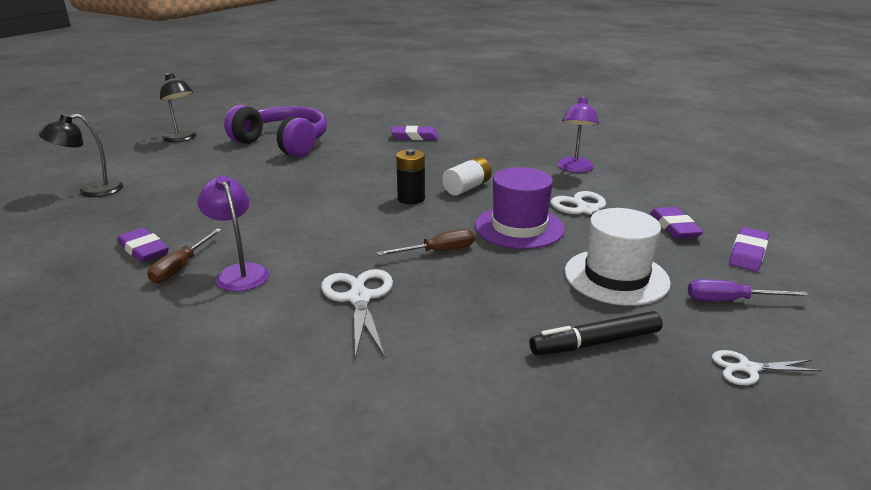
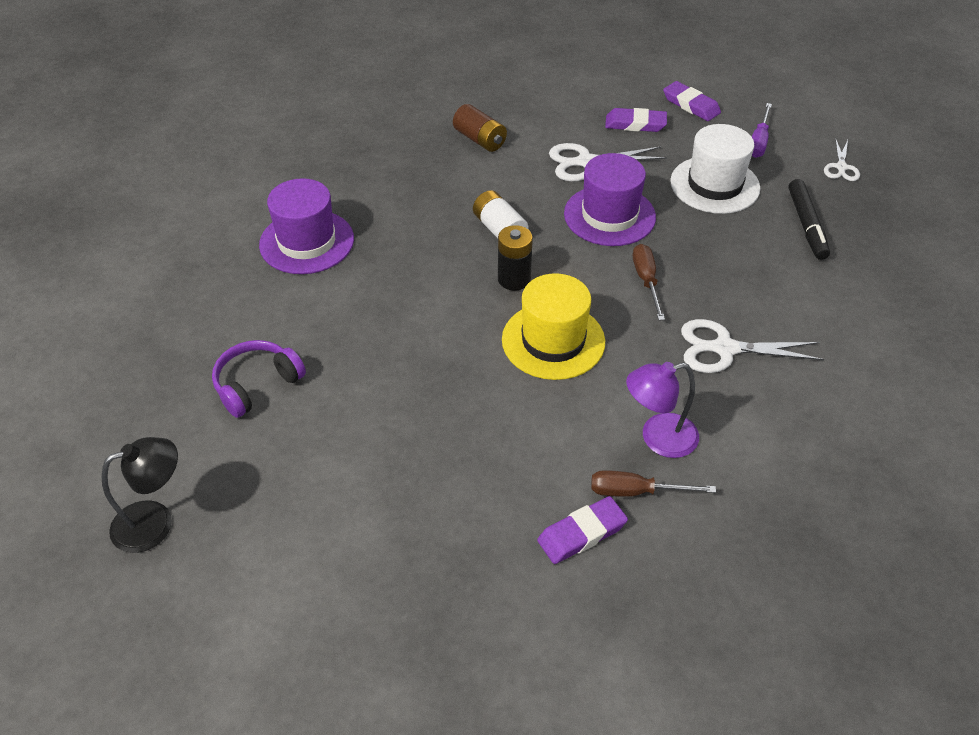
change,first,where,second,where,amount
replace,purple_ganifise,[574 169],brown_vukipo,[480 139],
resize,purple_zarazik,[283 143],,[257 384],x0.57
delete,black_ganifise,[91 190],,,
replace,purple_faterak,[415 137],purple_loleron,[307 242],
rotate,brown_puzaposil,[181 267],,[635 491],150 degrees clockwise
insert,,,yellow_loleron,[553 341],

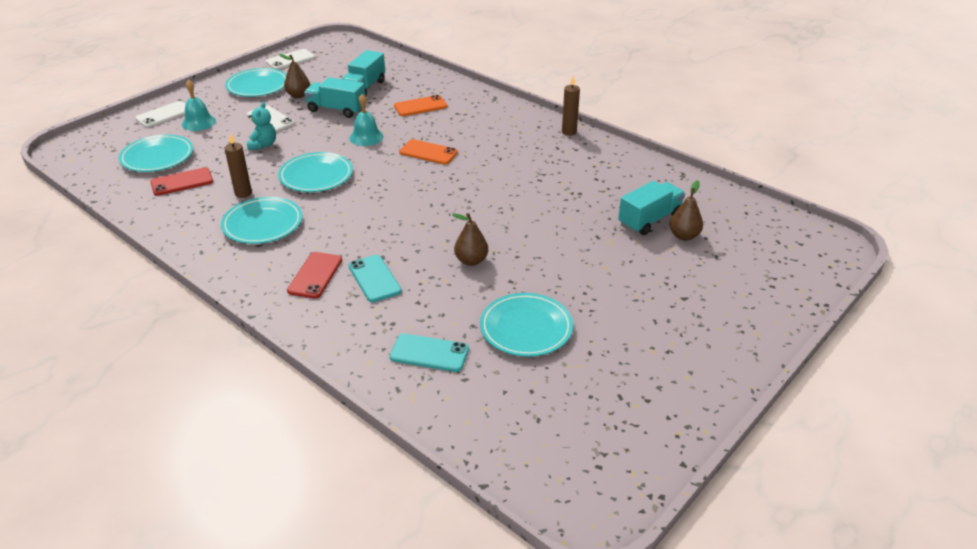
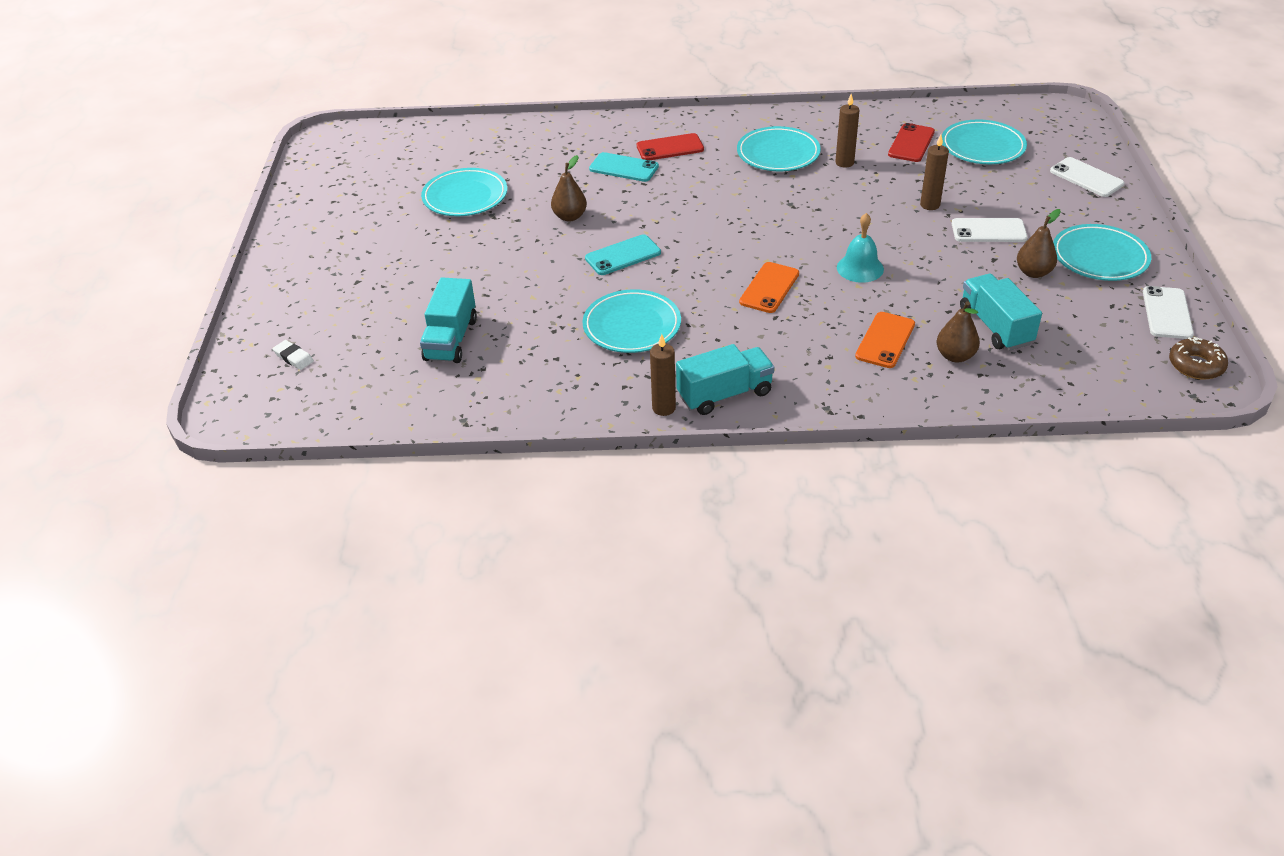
change,first,where,second,where,amount
move,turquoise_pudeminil,[336 110],,[725 394],
delete,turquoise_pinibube,[198 122],,,
rotate,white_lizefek,[164 115],,[1086 177],45 degrees counterclockwise
replace,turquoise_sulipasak,[263 145],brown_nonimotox,[930 205],
rotate,orange_lizefek,[428 152],,[769 288],45 degrees counterclockwise
move,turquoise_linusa,[316 176],,[632 326],
move,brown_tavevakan,[684 236],,[955 356],
rotate,red_lizefek,[315 275],,[670 148],75 degrees counterclockwise
move,turquoise_lizefek,[429 353],,[623 255],
insert,,,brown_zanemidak,[1196 365],
insert,,,white_faterak,[294 357],

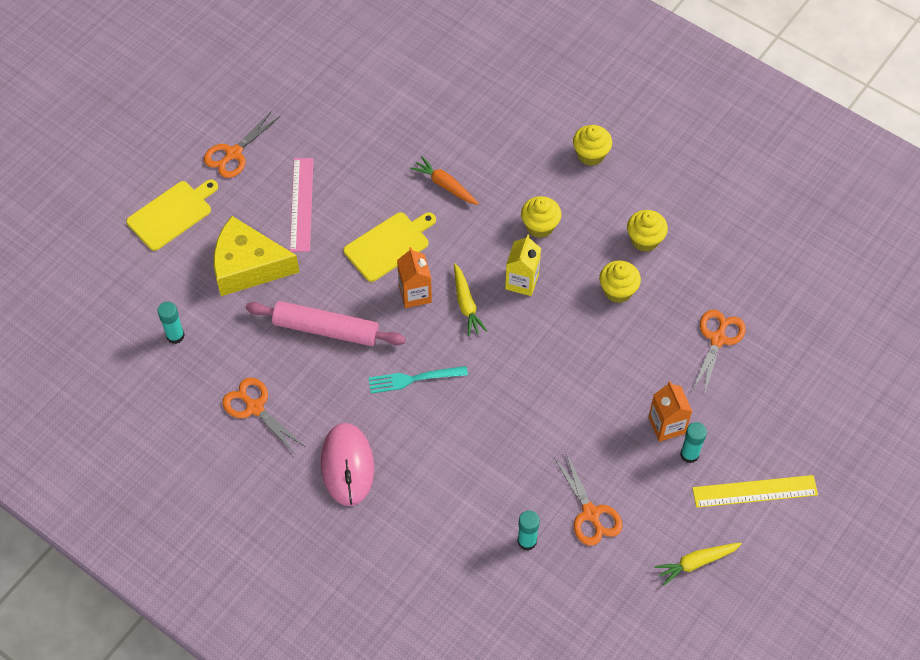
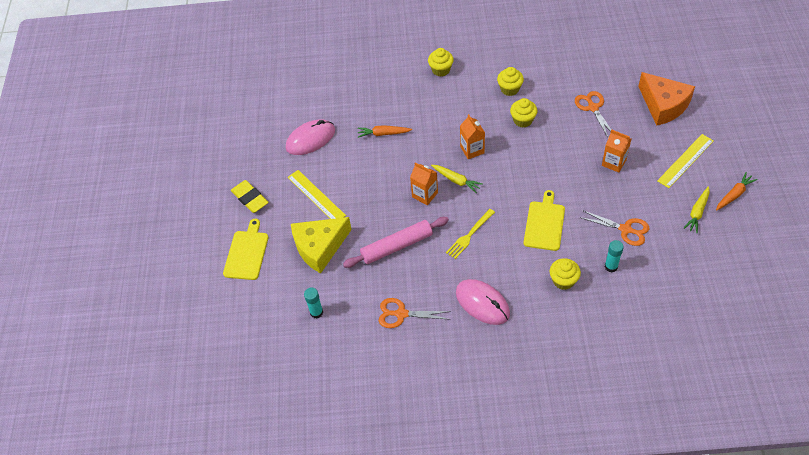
change,first,where,second,where,amount
replace,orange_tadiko,[233 153],yellow_faterak,[250 198],
recolor,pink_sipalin,[301 204],yellow_sipalin,[316 196],
move,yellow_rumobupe,[540 226],,[563 280],
move,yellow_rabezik,[389 245],,[544 223],
recolor,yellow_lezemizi,[522 281],orange_lezemizi,[472 150],
recolor,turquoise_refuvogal,[414 379],yellow_refuvogal,[469 235],
delete,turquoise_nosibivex,[689 454],,,
insert,,,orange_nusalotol,[663 105],
insert,,,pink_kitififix,[310 139],
insert,,,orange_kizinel,[734 194],

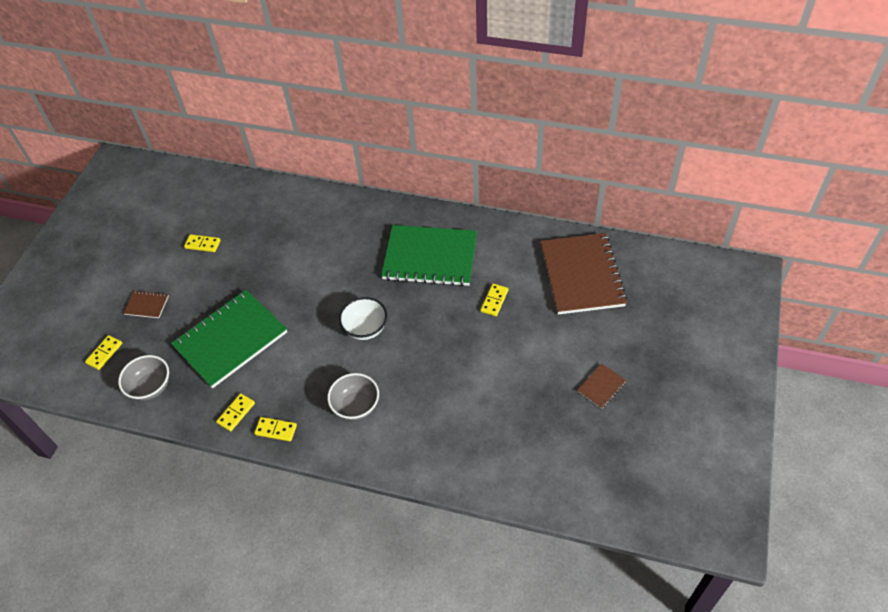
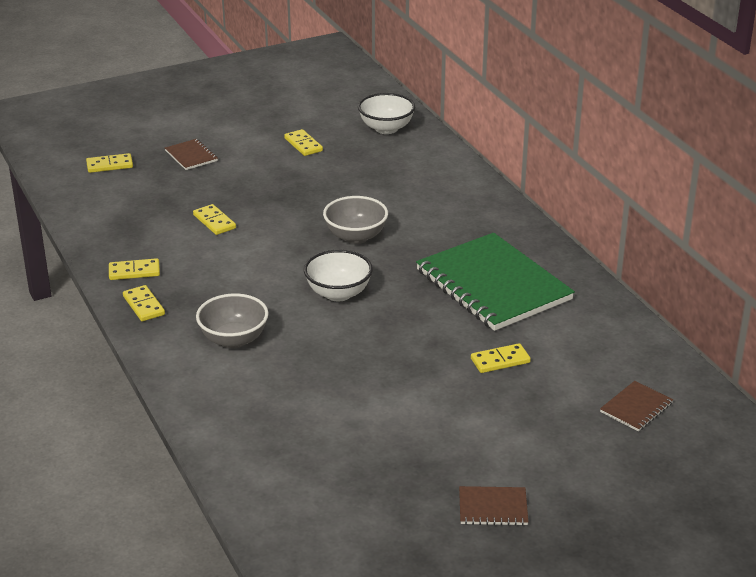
change,first,where,second,where,amount
resize,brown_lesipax,[581 275],,[636 408],x0.42
replace,green_lesipax,[231 340],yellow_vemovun,[214 222],
move,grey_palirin,[151 387],,[355 237],
insert,,,white_palirin,[386 128],

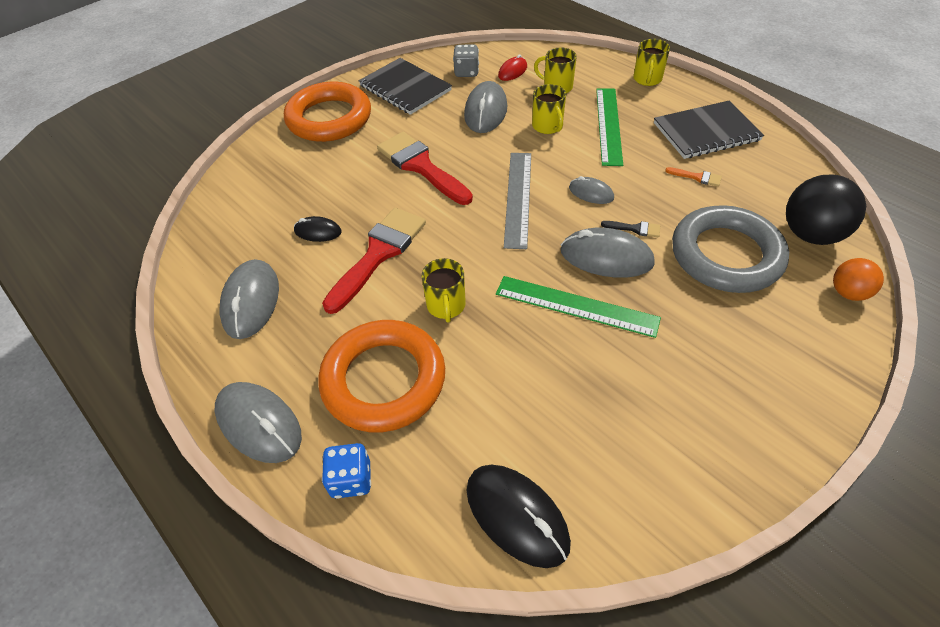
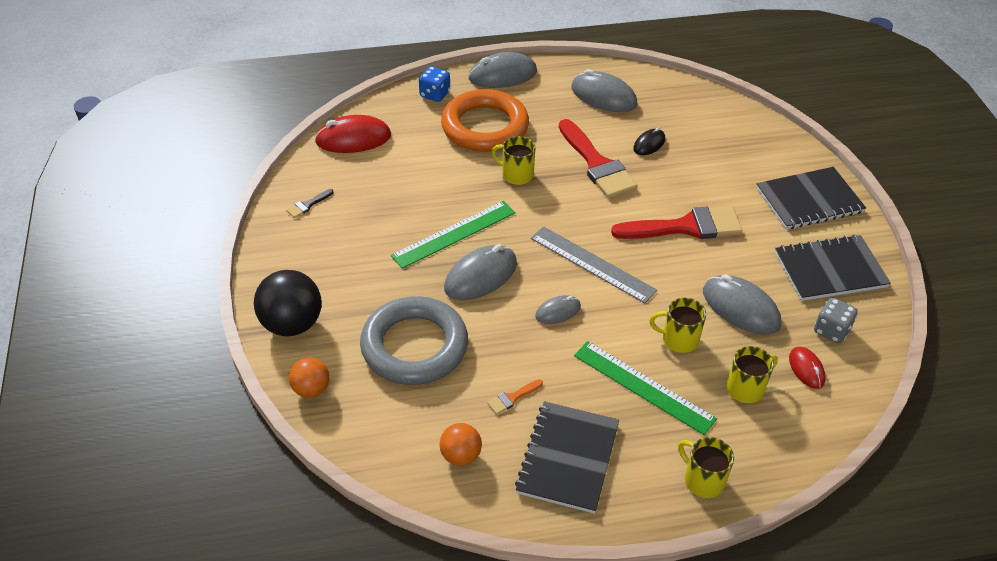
change,first,where,second,where,amount
replace,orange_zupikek,[329 118],black_lesipax,[809 200],
move,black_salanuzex,[810 234],,[292 324],
move,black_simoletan,[635 229],,[308 205],
recolor,black_kitififix,[517 516],red_kitififix,[353 139],
insert,,,orange_salanuzex,[461 455],

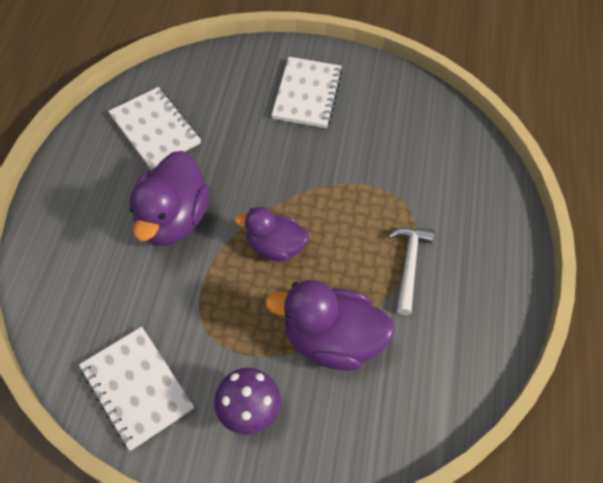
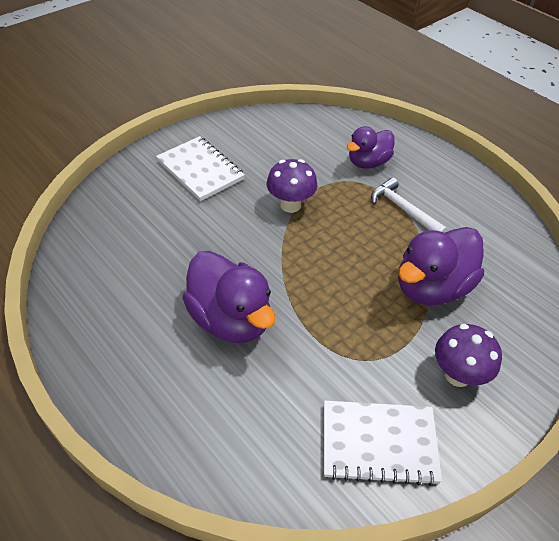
change,first,where,second,where,amount
delete,white_lesipax,[155 129],,,
move,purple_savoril,[275 246],,[368 162],
insert,,,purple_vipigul,[290 205],

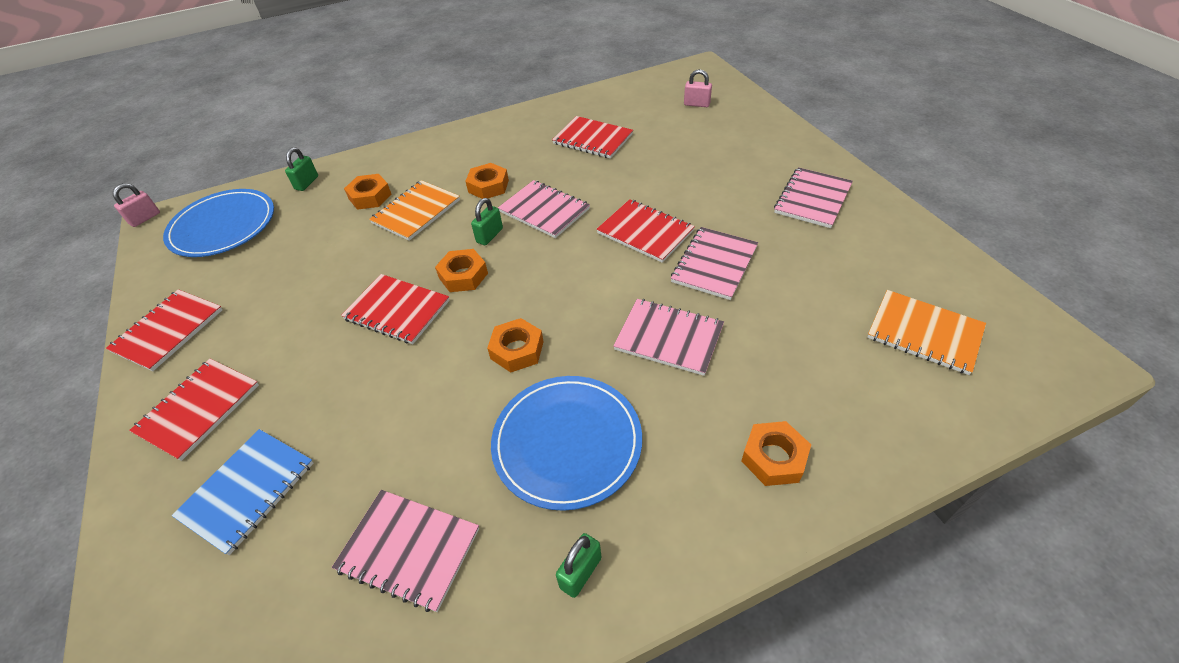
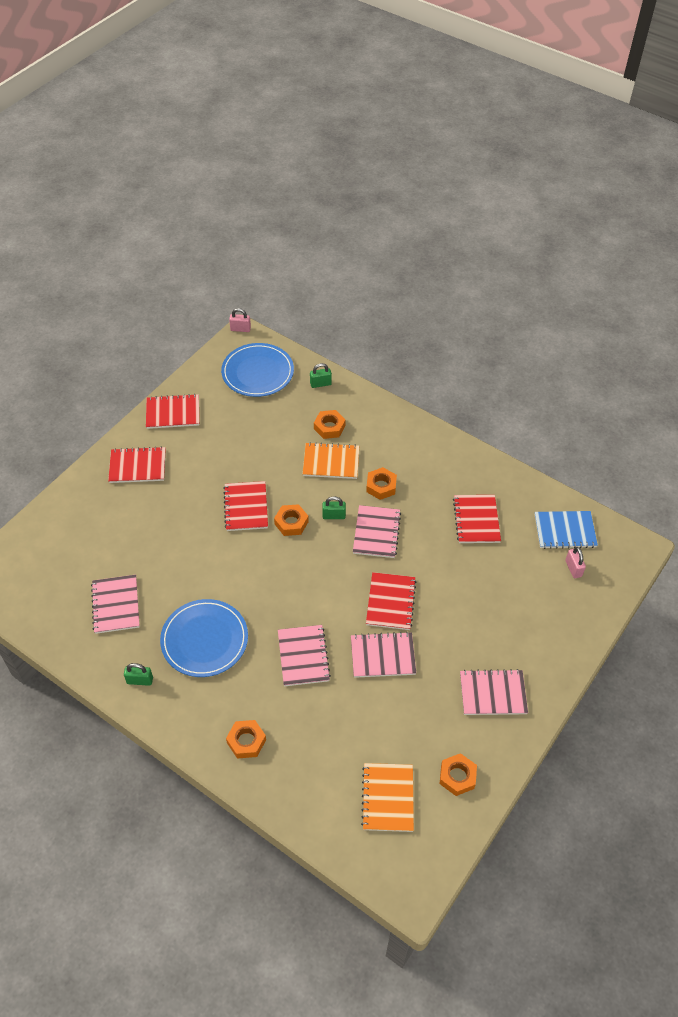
change,first,where,second,where,amount
move,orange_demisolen,[517 350],,[457 776],
move,blue_lesipax,[248 490],,[565 531],

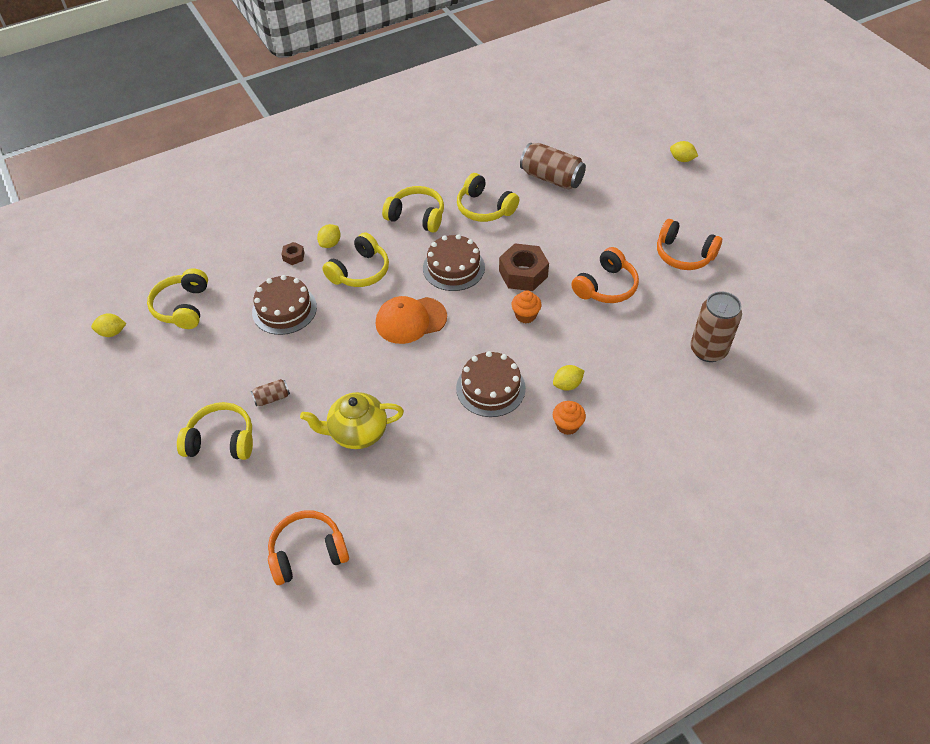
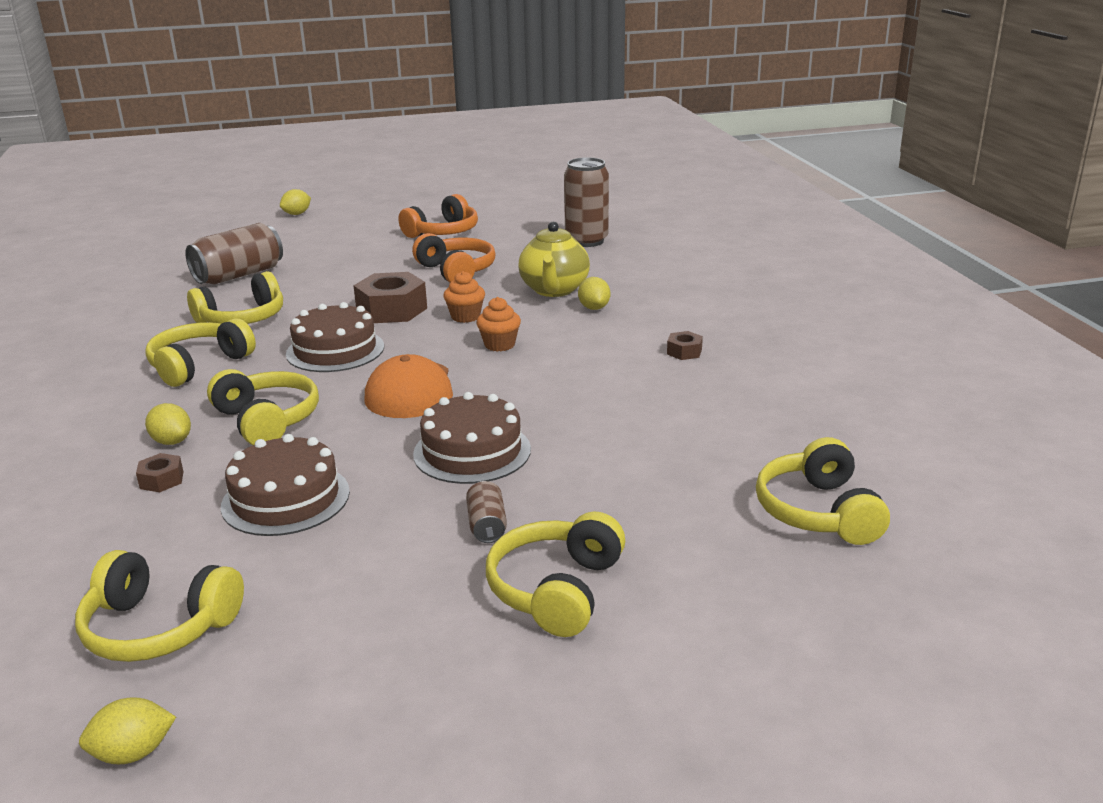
change,first,where,second,where,amount
rotate,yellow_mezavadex,[112 332],,[133 753],60 degrees clockwise
move,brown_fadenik,[490 388],,[472 451],
move,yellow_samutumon,[357 433],,[554 290],
move,orange_rumobupe,[567 425],,[499 345],
recolor,orange_zarazik,[308 553],yellow_zarazik,[818 512],
insert,,,brown_demisolen,[684 352],

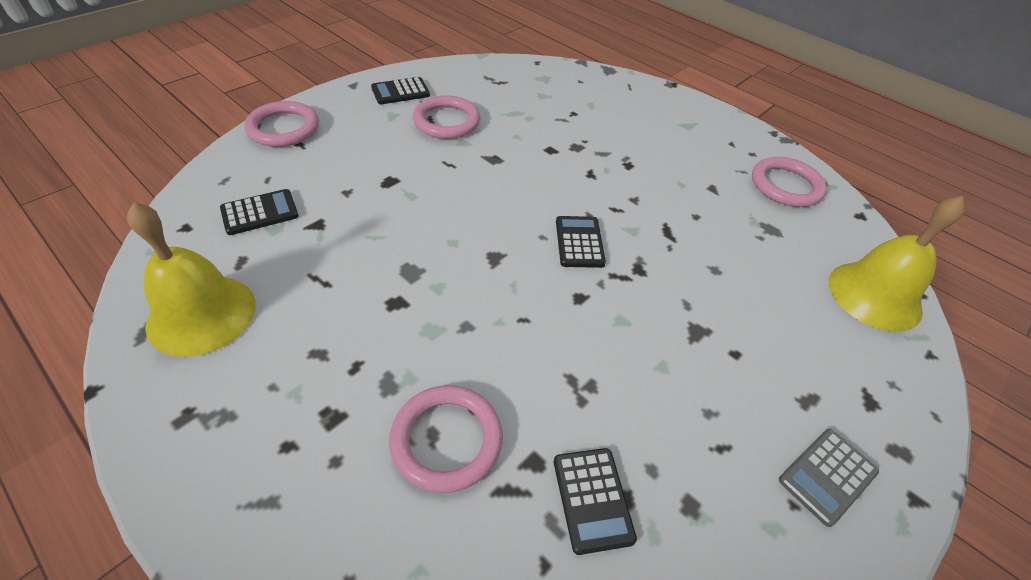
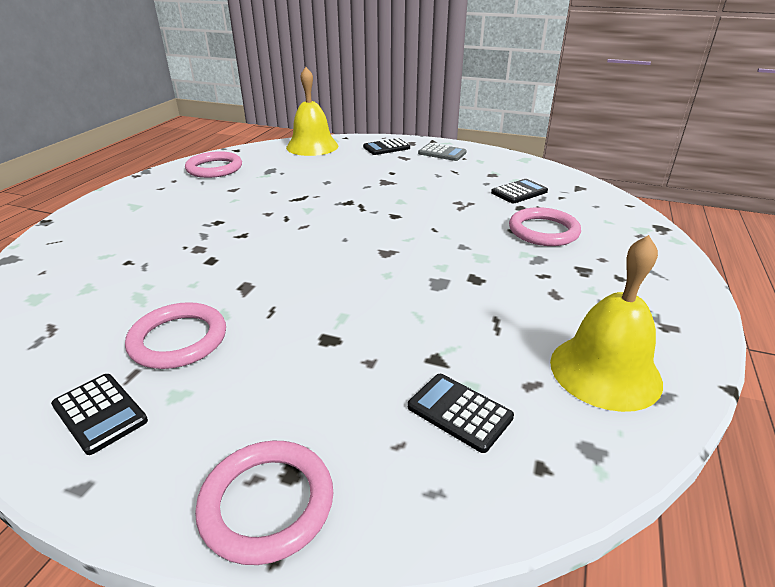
change,first,where,second,where,amount
move,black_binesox,[579 242],,[386 147],

